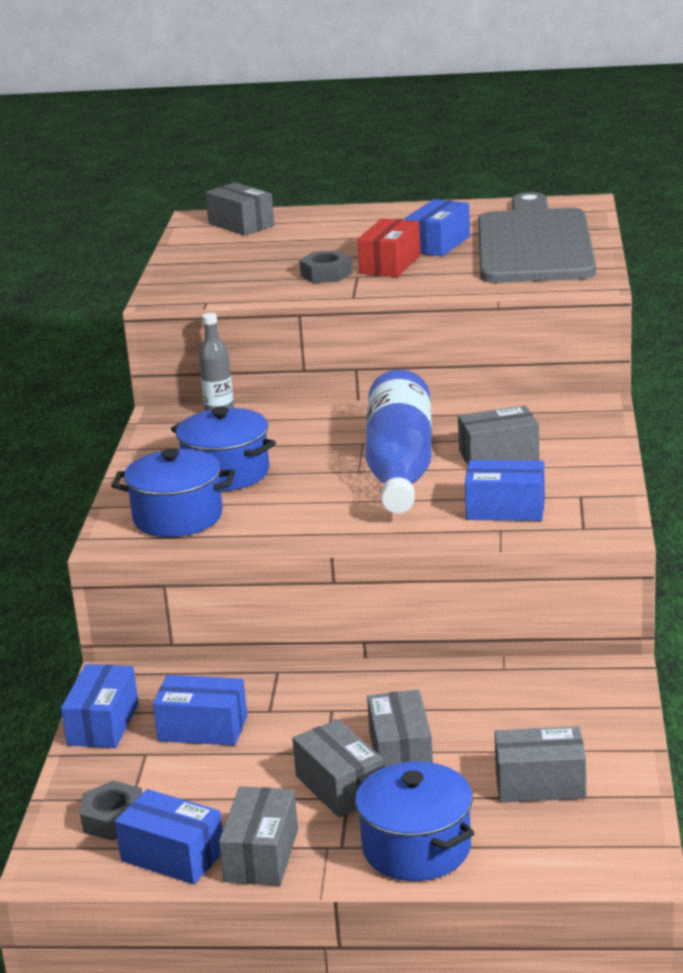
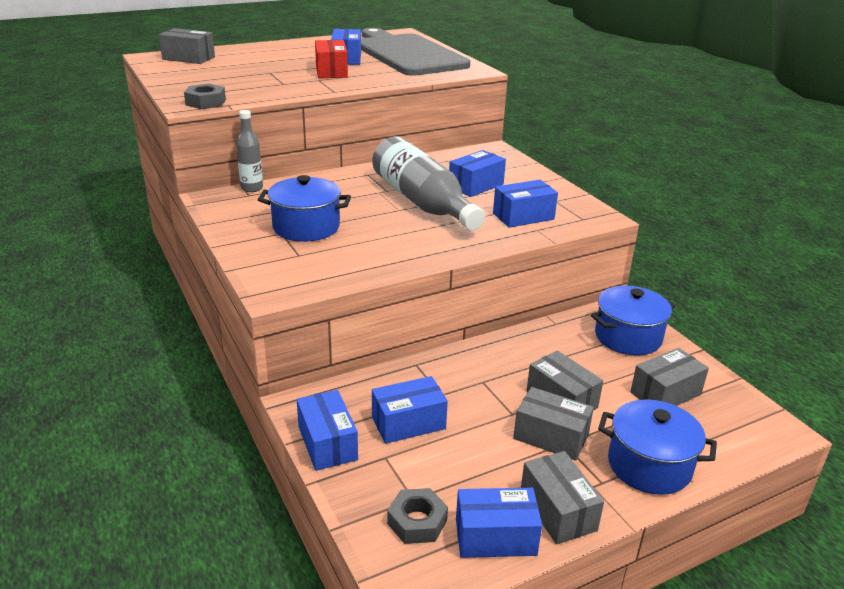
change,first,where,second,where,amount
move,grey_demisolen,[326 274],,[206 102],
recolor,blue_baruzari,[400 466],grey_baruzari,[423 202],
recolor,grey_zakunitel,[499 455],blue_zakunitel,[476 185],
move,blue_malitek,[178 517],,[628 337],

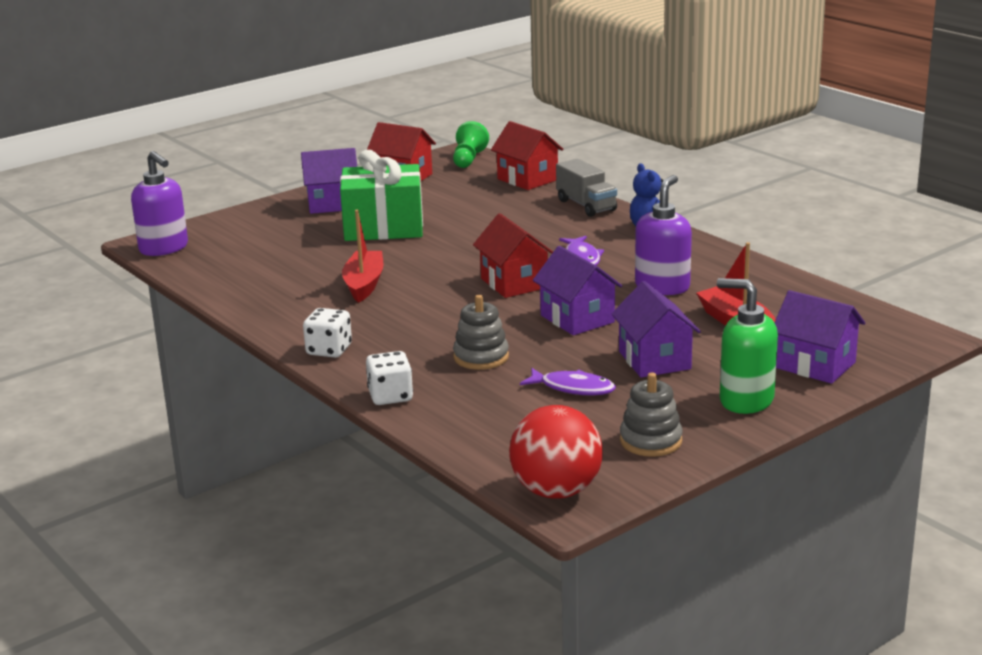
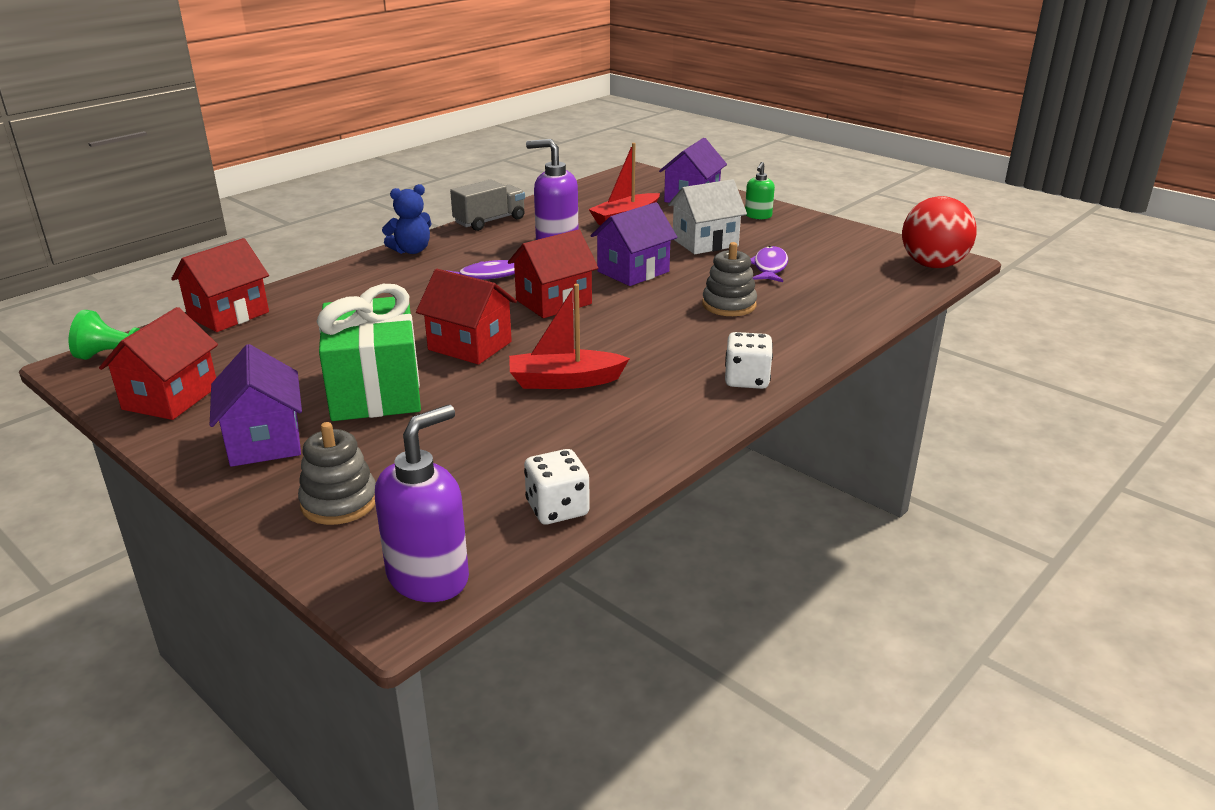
change,first,where,second,where,amount
move,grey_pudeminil,[586 205],,[490 221],
resize,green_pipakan,[745 400],,[758 216],x0.57
recolor,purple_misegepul,[654 360],white_misegepul,[705 242],
move,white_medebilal,[390 396],,[557 509],
move,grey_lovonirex,[651 441],,[339 502],
insert,,,red_misegepul,[469 346],

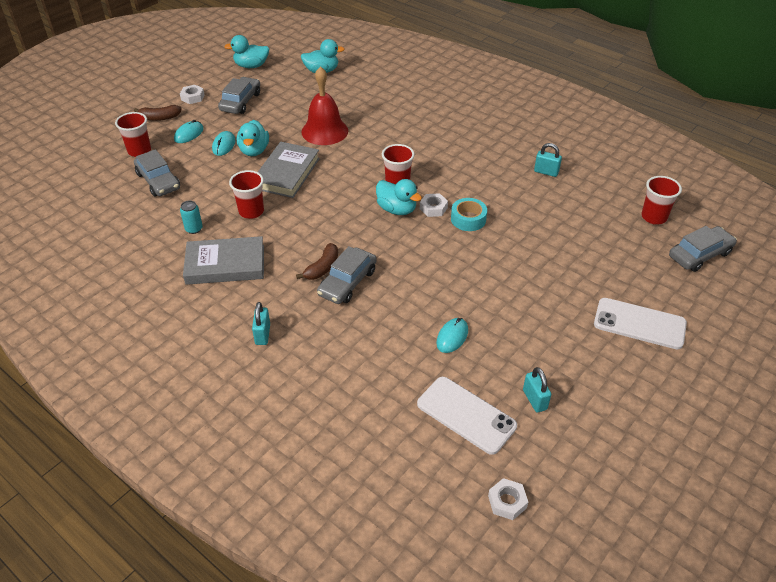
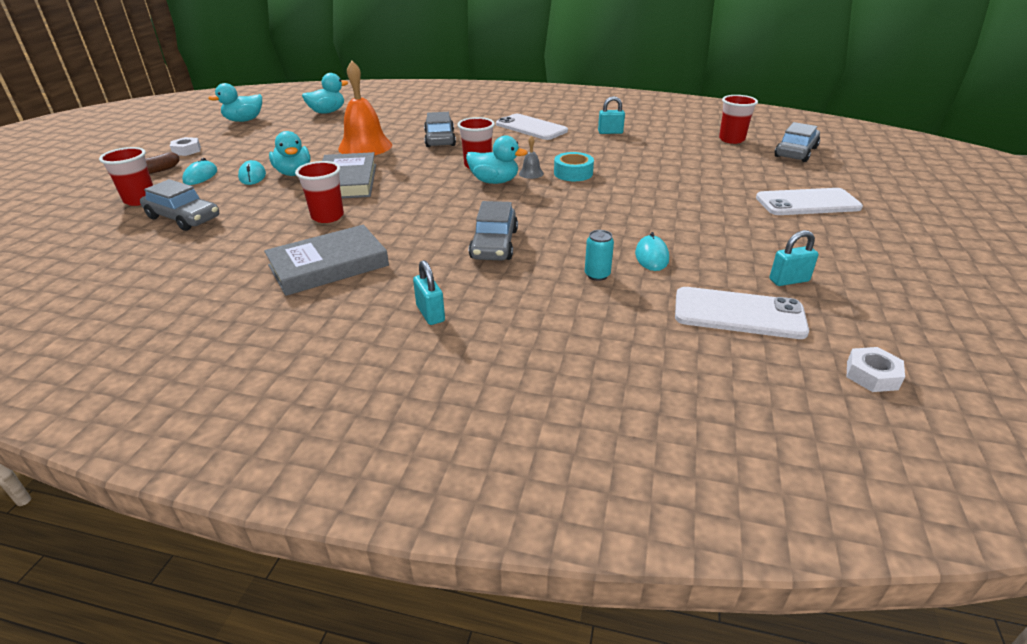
change,first,where,second,where,amount
recolor,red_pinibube,[324 131],orange_pinibube,[365 146],
move,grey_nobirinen,[240 102],,[440 139],
replace,white_demisolen,[433 208],grey_pinibube,[531 173],
move,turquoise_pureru,[194 229],,[597 275],
delete,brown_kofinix,[322 268],,,
rotate,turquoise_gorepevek,[534 400],,[789 280],60 degrees counterclockwise
insert,,,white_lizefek,[531 128],

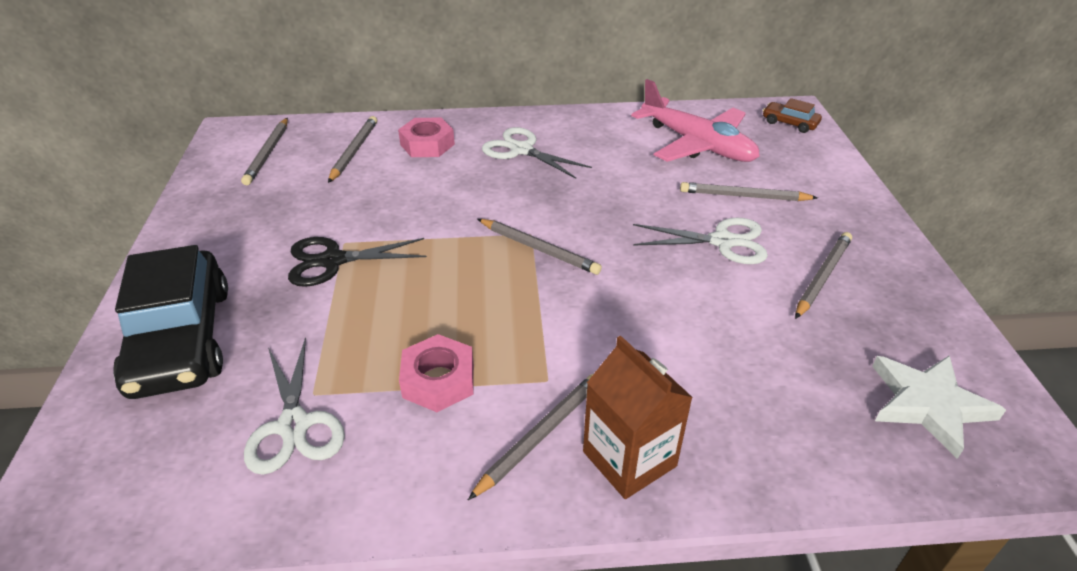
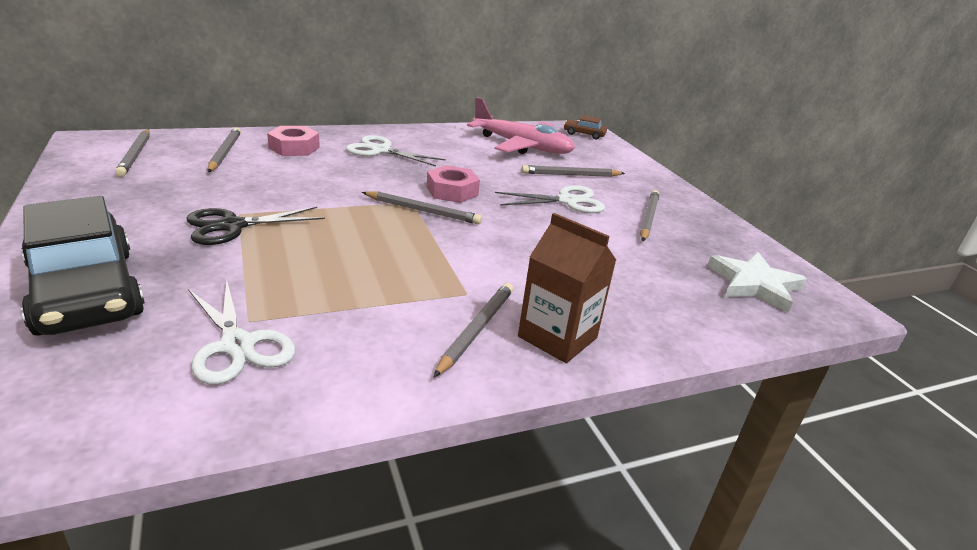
change,first,where,second,where,amount
move,pink_demisolen,[438 380],,[452 191],

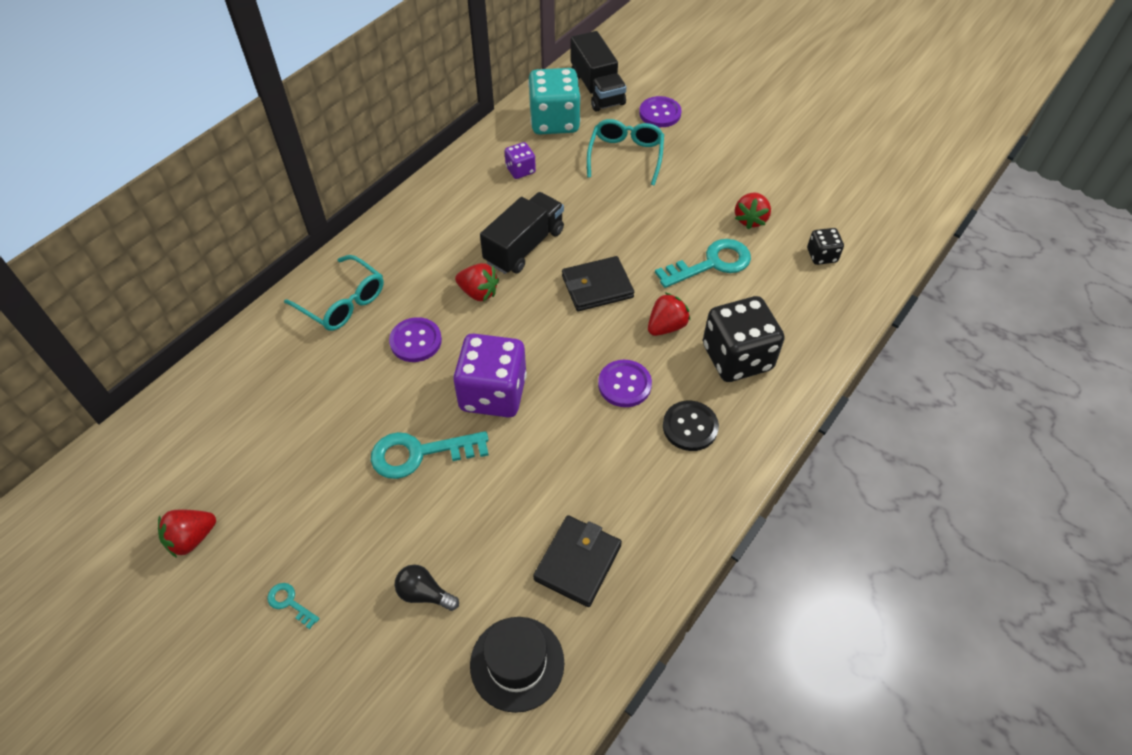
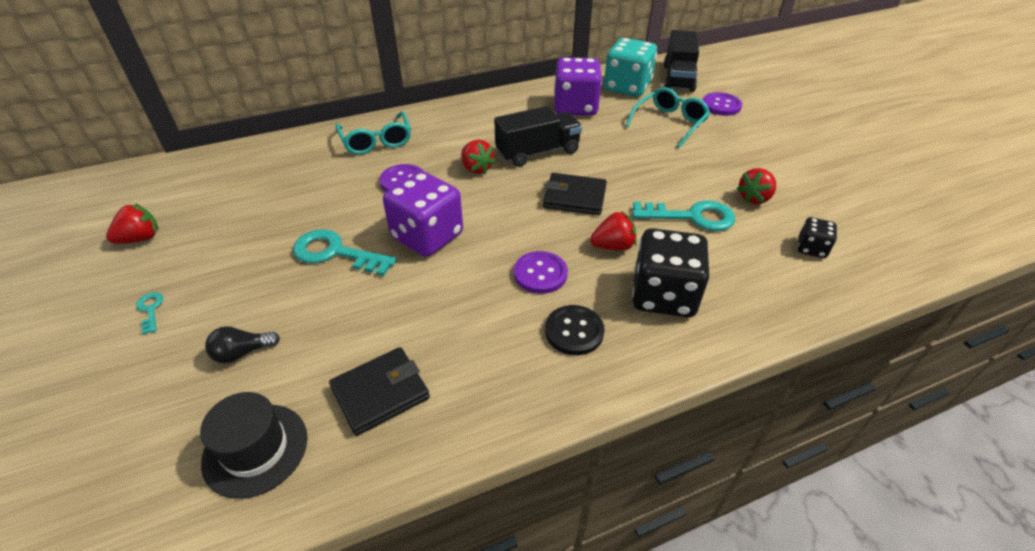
change,first,where,second,where,amount
resize,purple_medebilal,[520 170],,[575 107],x2.02
rotate,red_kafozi,[192 538],,[140 238],150 degrees clockwise
rotate,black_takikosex,[424 594],,[242 353],75 degrees counterclockwise

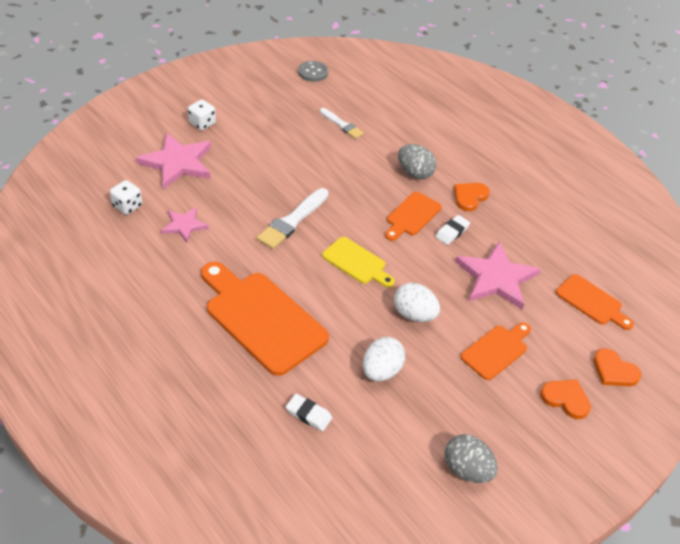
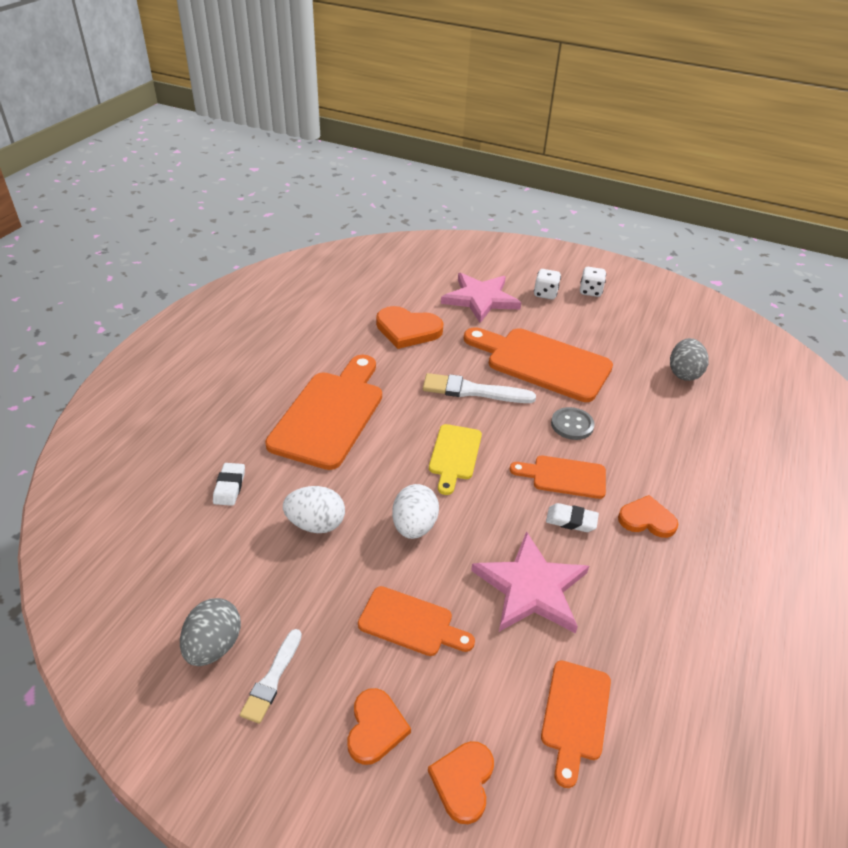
change,first,where,second,where,amount
move,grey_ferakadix,[313 72],,[572 425],
move,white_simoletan,[342 125],,[272 679],
move,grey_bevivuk,[414 173],,[683 373],
move,white_medebilal,[127 206],,[590 291],
replace,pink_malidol,[184 225],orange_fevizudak,[407 330],
insert,,,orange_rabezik,[542 362],

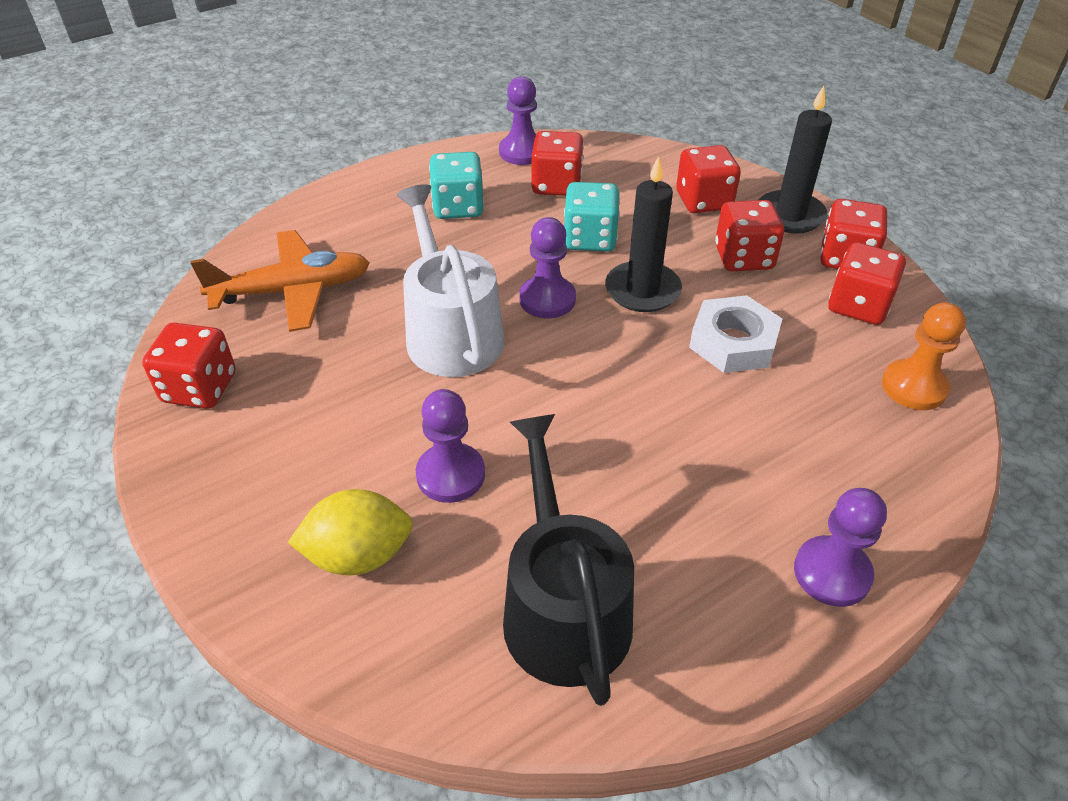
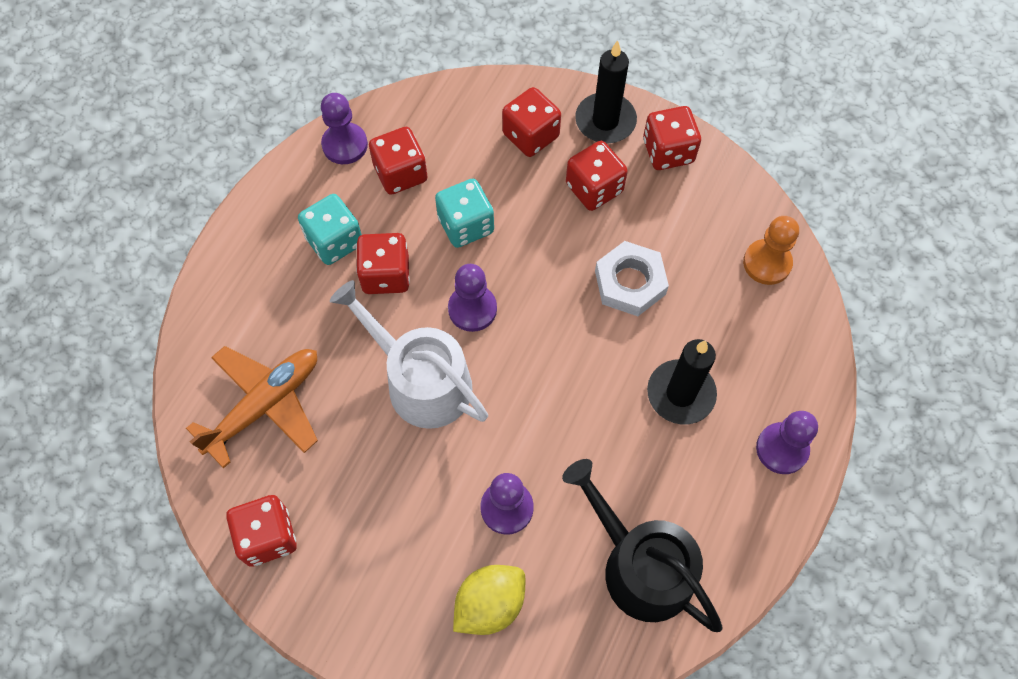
change,first,where,second,where,amount
move,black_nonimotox,[642 290],,[680 394],
move,red_medebilal,[858 306],,[386 275],

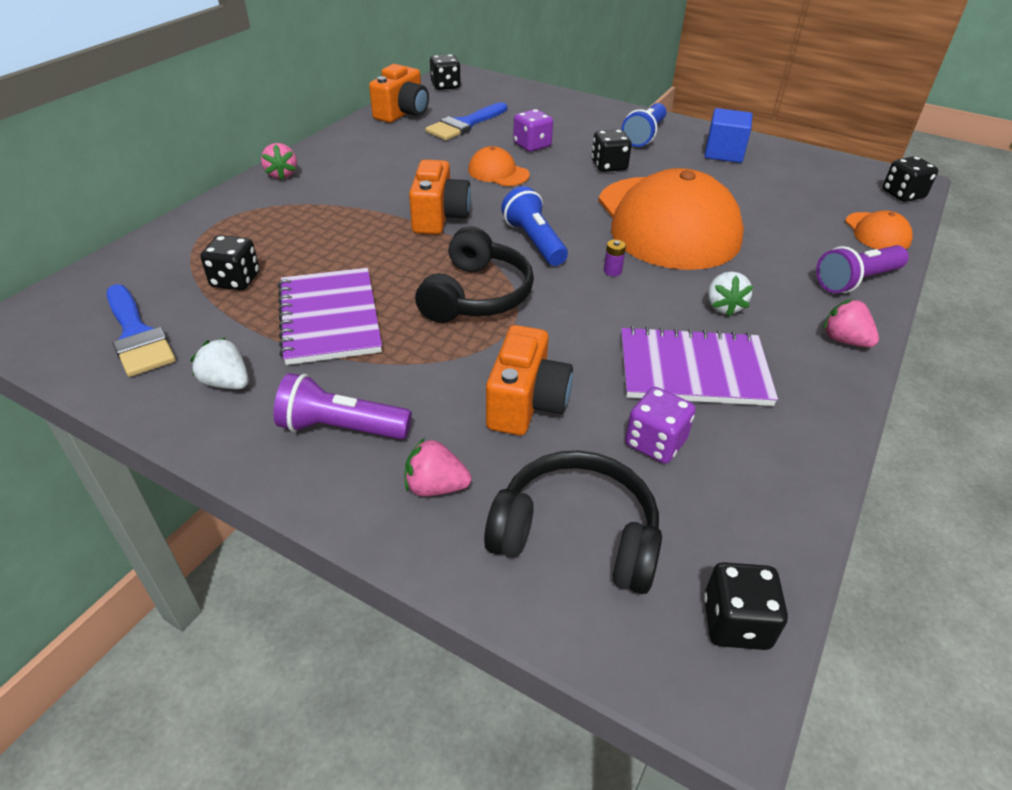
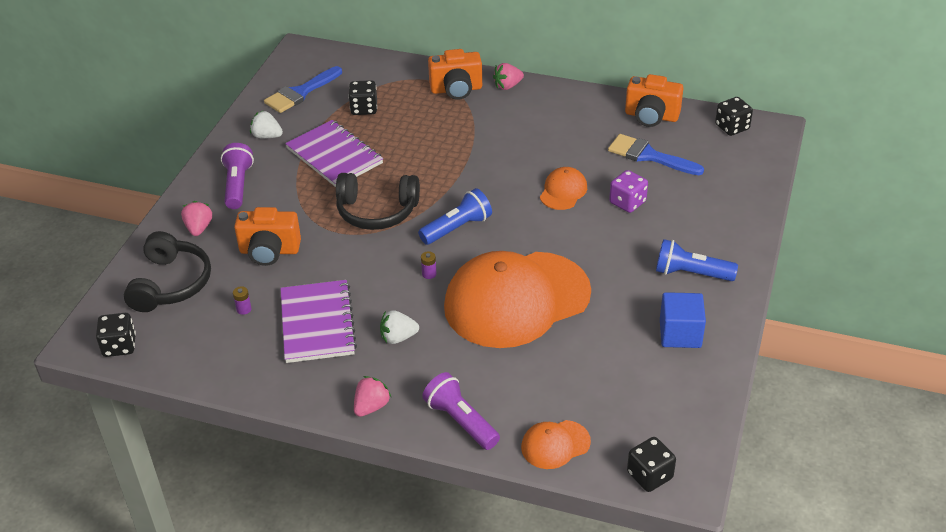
change,first,where,second,where,amount
delete,black_medebilal,[609 166],,,
move,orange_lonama,[439 217],,[456 89],
rotate,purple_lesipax,[329 318],,[334 156],75 degrees clockwise
rotate,white_kafozi,[227 383],,[267 136],90 degrees counterclockwise
replace,purple_medebilal,[655 443],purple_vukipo,[244 309],

